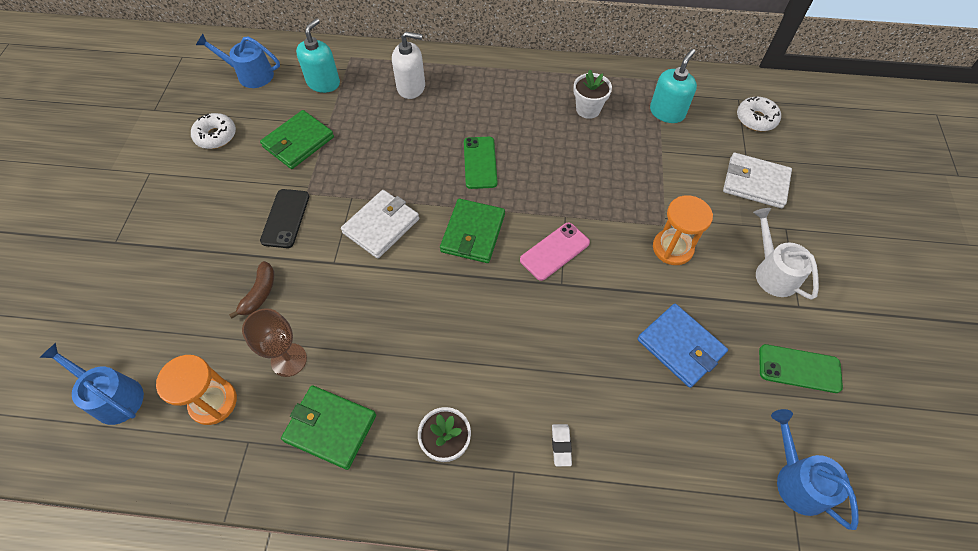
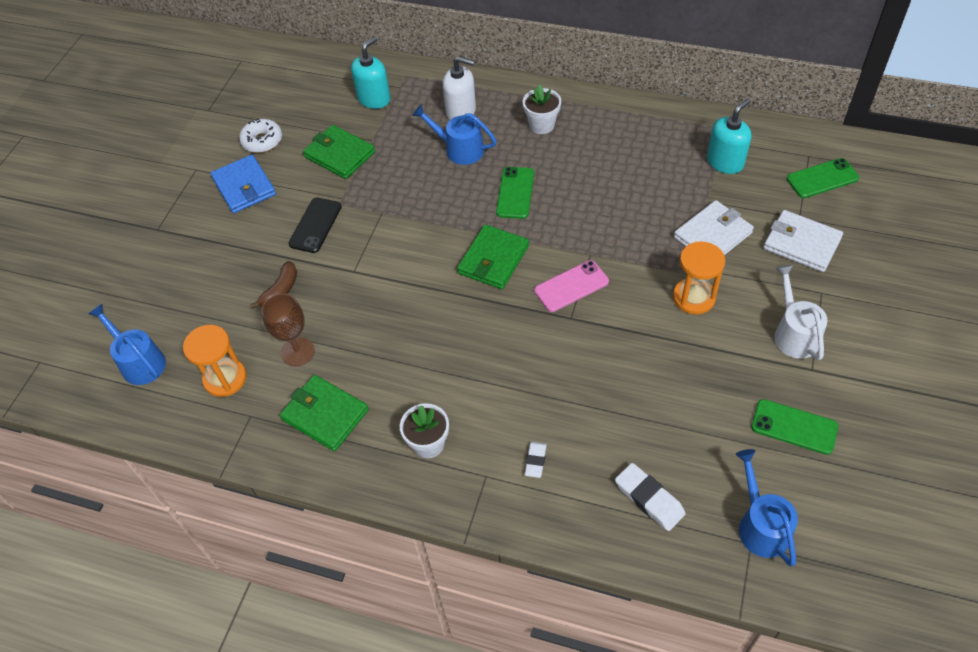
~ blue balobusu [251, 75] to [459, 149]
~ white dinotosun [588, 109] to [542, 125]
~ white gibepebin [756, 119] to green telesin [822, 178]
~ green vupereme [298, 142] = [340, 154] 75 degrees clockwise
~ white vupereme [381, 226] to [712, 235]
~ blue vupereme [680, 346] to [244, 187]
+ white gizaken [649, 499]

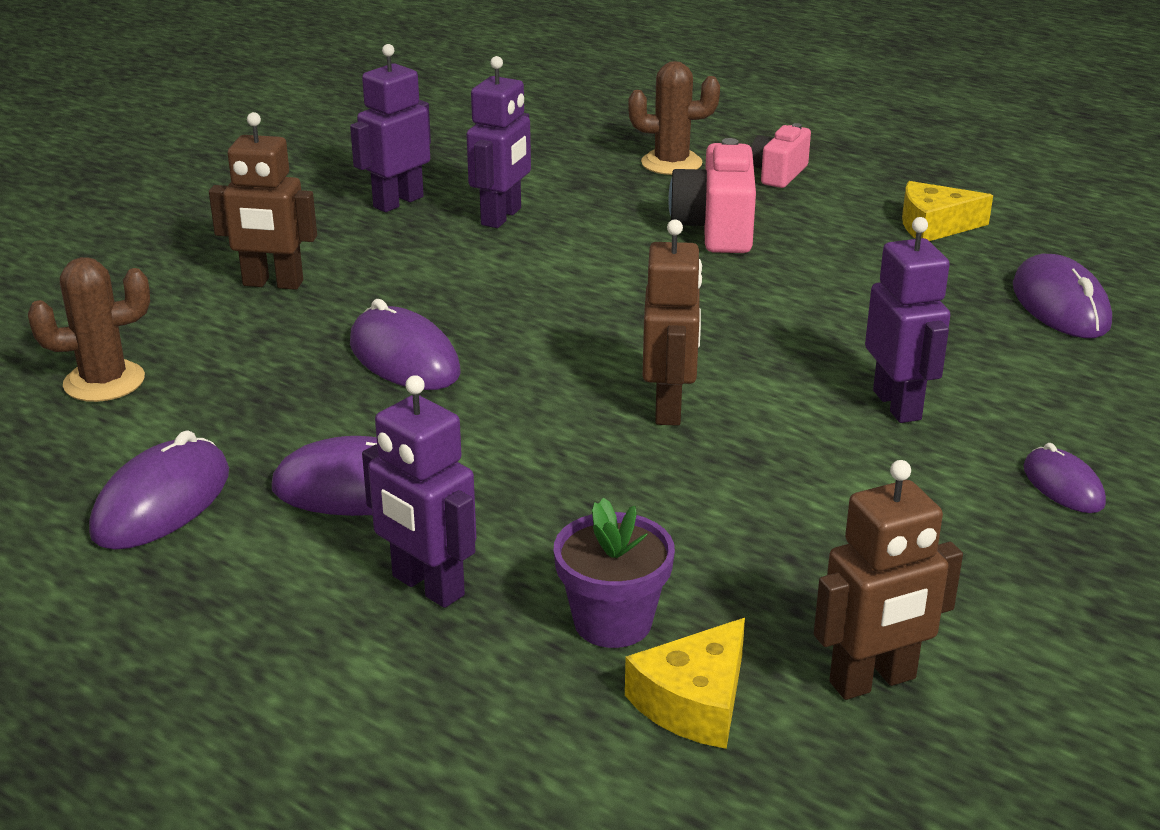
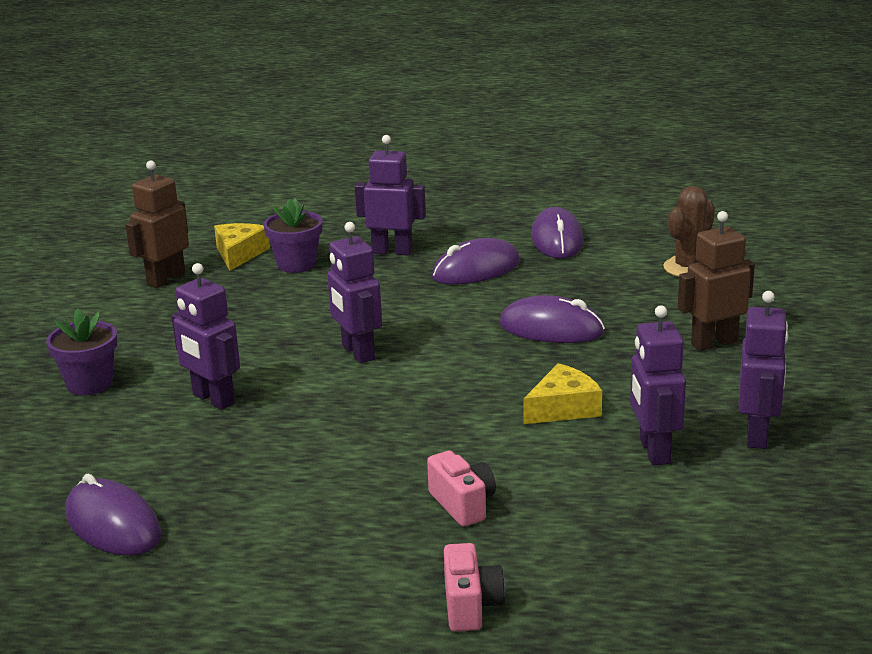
- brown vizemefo [671, 163]
~ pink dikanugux [716, 229] = [463, 504] x0.63
~ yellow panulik [934, 225] to [563, 408]
~ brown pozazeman [669, 408] to purple pozazeman [357, 353]
~ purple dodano [1063, 486] to purple dinotosun [89, 384]

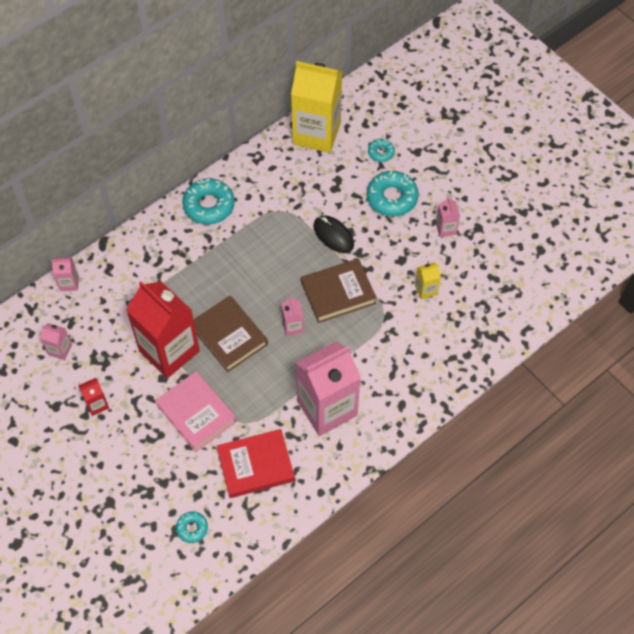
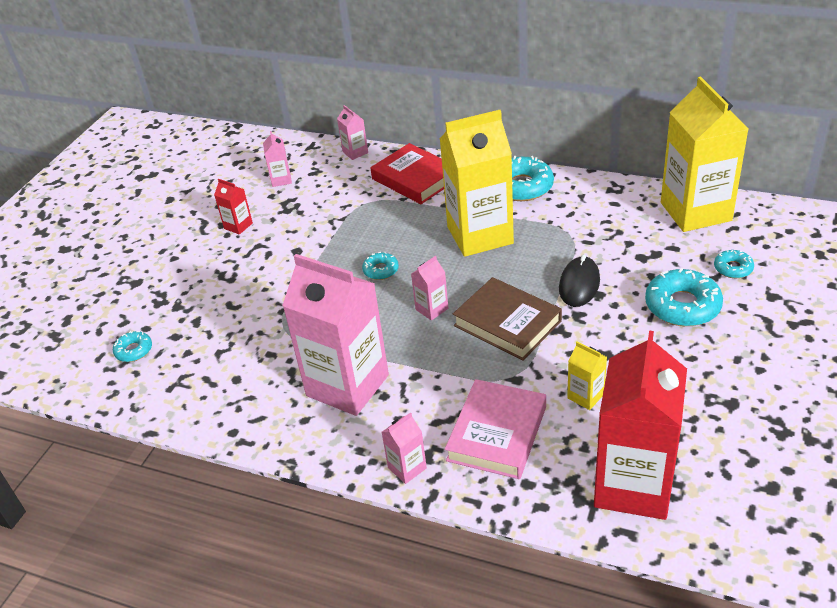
~ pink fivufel [445, 228] to [407, 468]
~ red fivufel [169, 351] to [633, 485]
~ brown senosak [229, 336] to turquoise gibepebin [381, 270]
~ pink senosak [196, 413] to [497, 433]
~ red senosak [256, 466] to [415, 179]
+ yellow fivufel [480, 235]

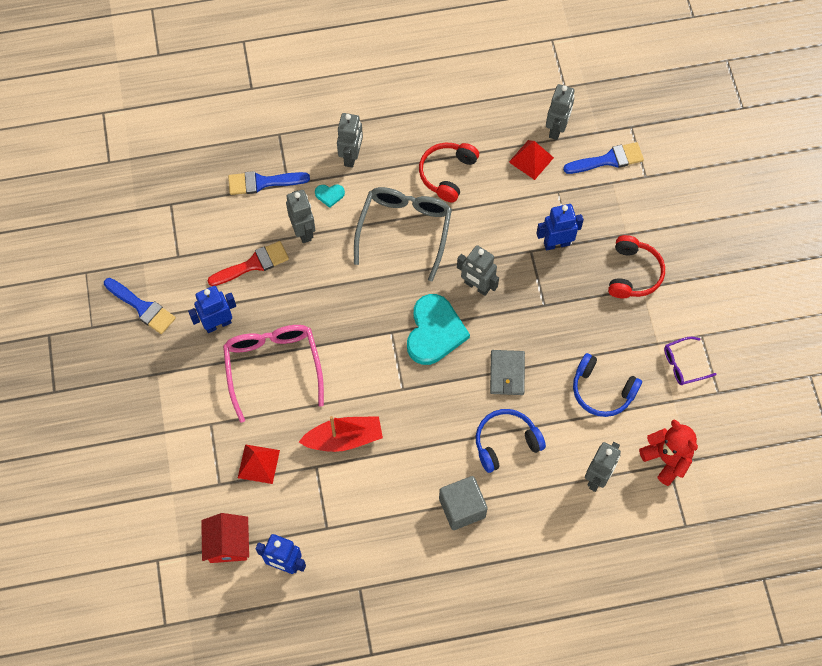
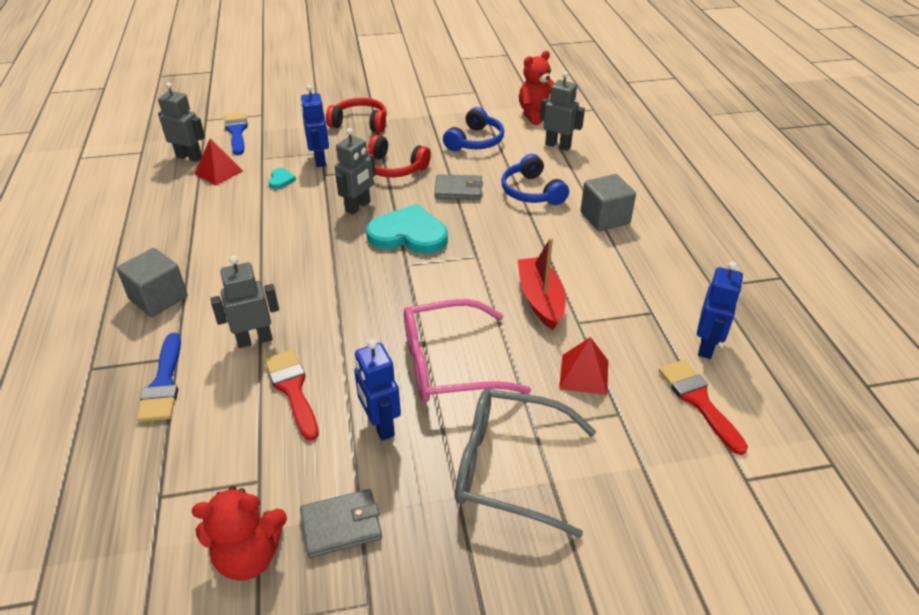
~ grey pozazeman [351, 156] to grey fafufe [158, 298]
~ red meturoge [447, 174] to [394, 168]
~ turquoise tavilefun [329, 195] to [281, 180]
~ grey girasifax [404, 230] to [509, 467]
~ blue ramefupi [142, 307] to grey vupereme [341, 525]
- purple girasifax [683, 364]
~ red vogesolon [228, 544] to red ramefupi [698, 401]
+ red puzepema [249, 556]

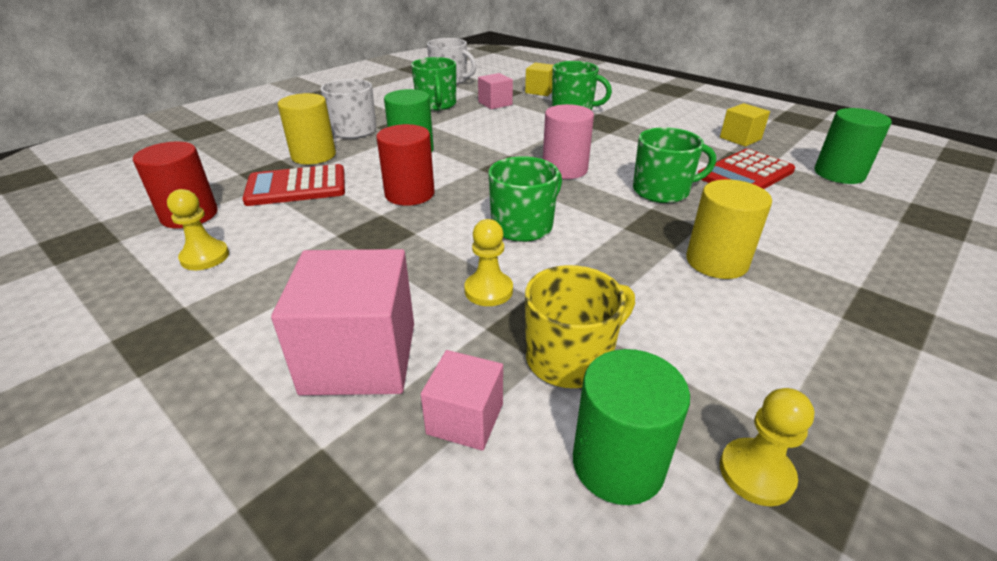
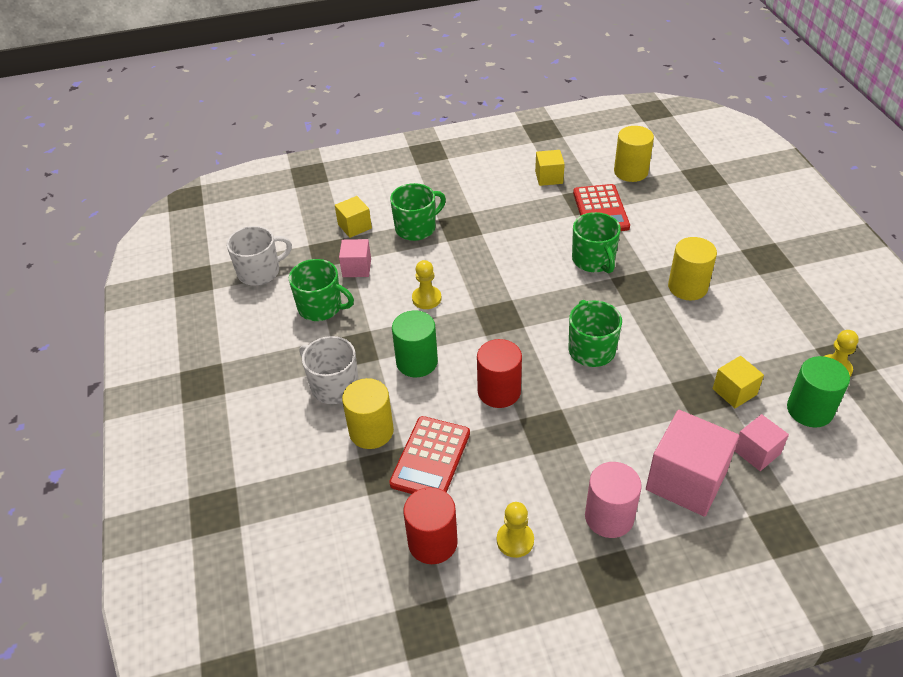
~ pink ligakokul [564, 169] to [609, 517]
~ green ligakokul [839, 174] to yellow ligakokul [631, 172]
~ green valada [662, 191] = [593, 260] 135 degrees clockwise
~ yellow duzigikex [488, 290] to [426, 298]
~ yellow valada [570, 358] to yellow fafufe [734, 392]

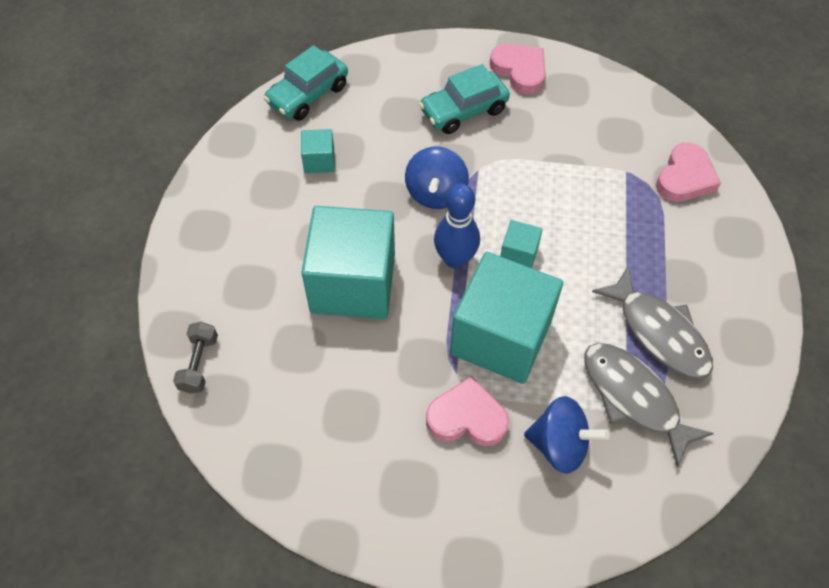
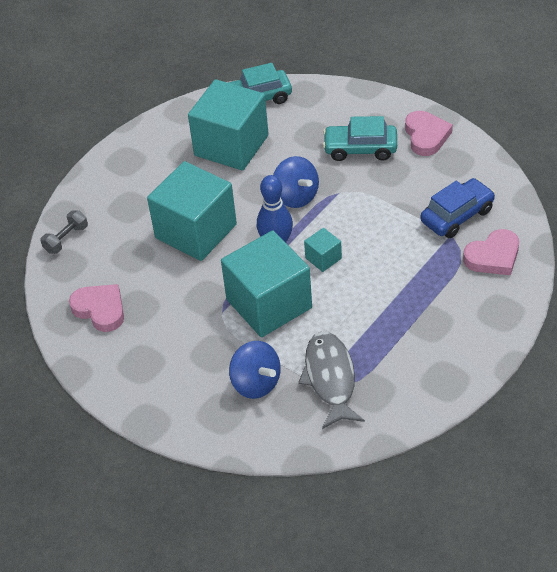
~ turquoise fafufe [319, 161] = [231, 145] x2.33
~ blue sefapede [436, 193] = [296, 196] 75 degrees counterclockwise
- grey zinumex [659, 332]
~ pink tavilefun [467, 417] to [100, 309]
+ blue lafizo [457, 216]

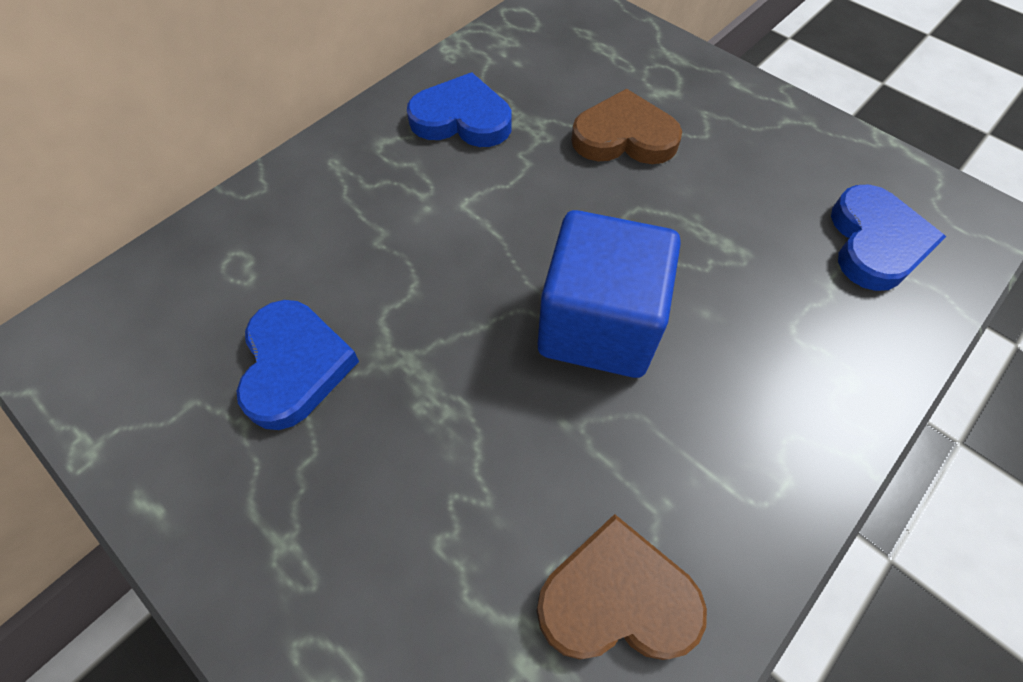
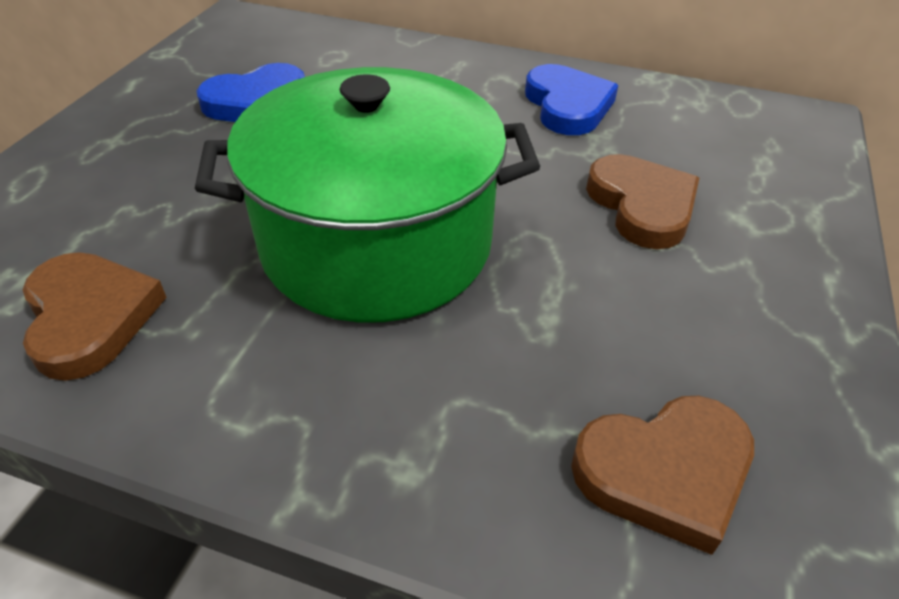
~ blue tavilefun [875, 243] to brown tavilefun [665, 472]
~ blue fafufe [598, 325] to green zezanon [377, 243]

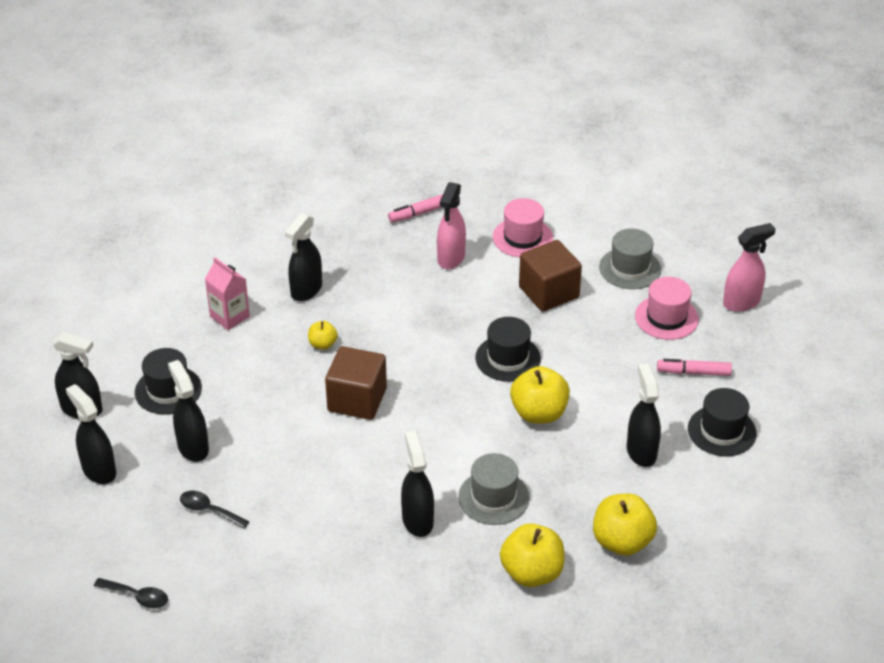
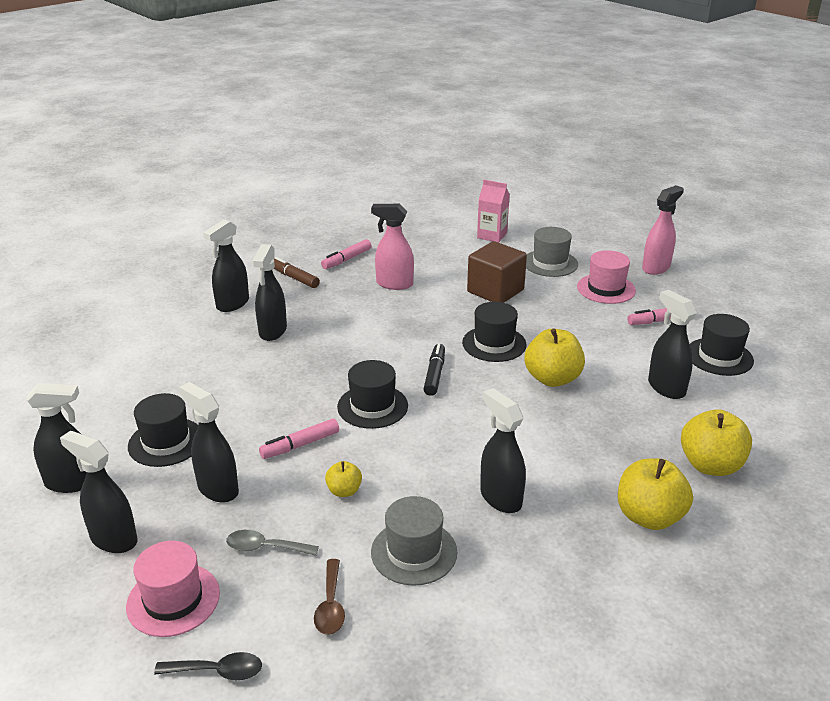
~ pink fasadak [451, 258] = [394, 284] 105 degrees clockwise
~ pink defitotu [522, 237] to [173, 599]
~ pink fivufel [229, 316] to [492, 235]
~ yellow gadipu [323, 344] to [344, 491]
~ brown fafufe [357, 400] to black defitotu [372, 406]
~ grey defitotu [493, 497] to [414, 552]
~ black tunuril [209, 510] to grey tunuril [265, 547]
+ black fasadak [232, 304]
+ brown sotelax [294, 278]
+ black sotelax [435, 374]
+ pink sotelax [300, 445]
+ brown tunuril [330, 605]

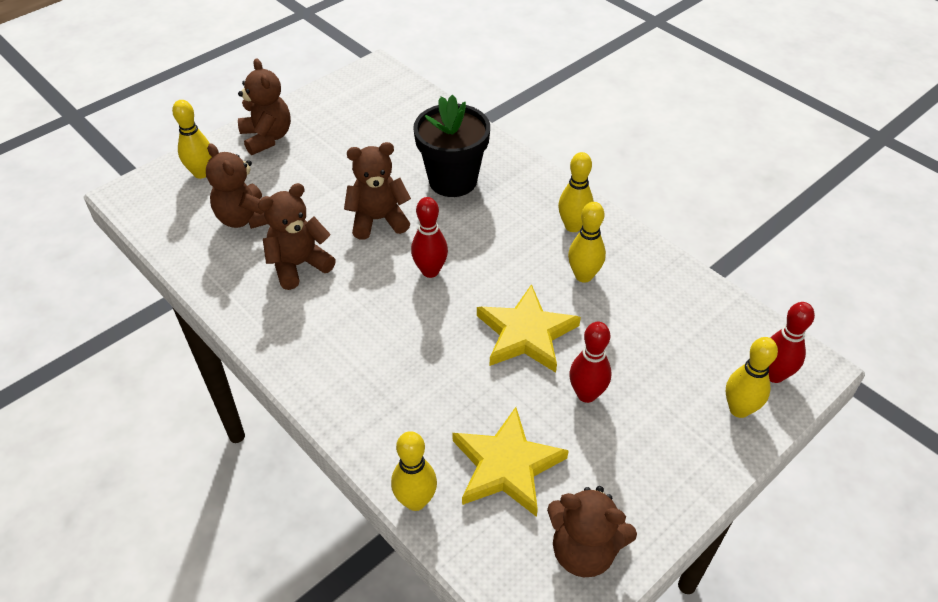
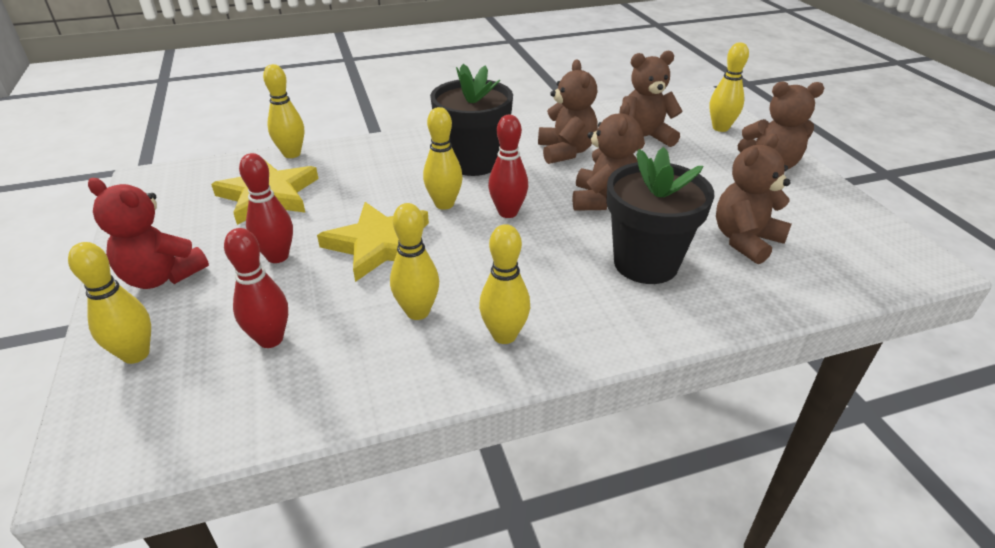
~ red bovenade [774, 375] to [270, 339]
~ brown puzepema [584, 551] to [745, 240]
+ black dinotosun [473, 162]
+ yellow bovenade [444, 204]
+ red puzepema [162, 277]

